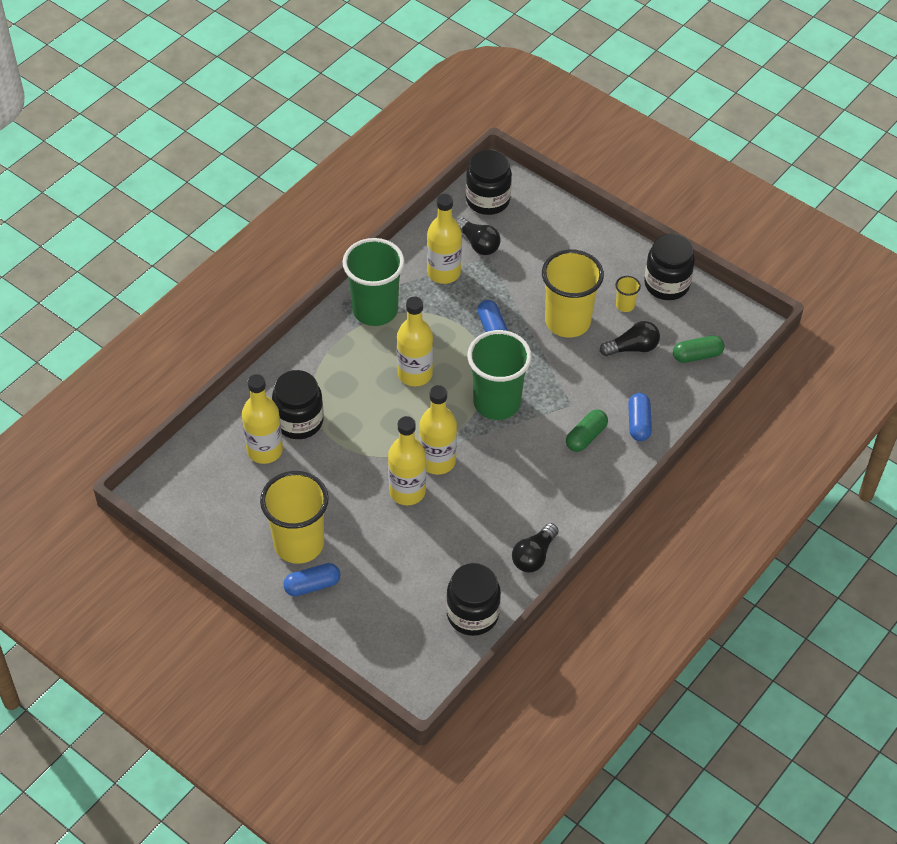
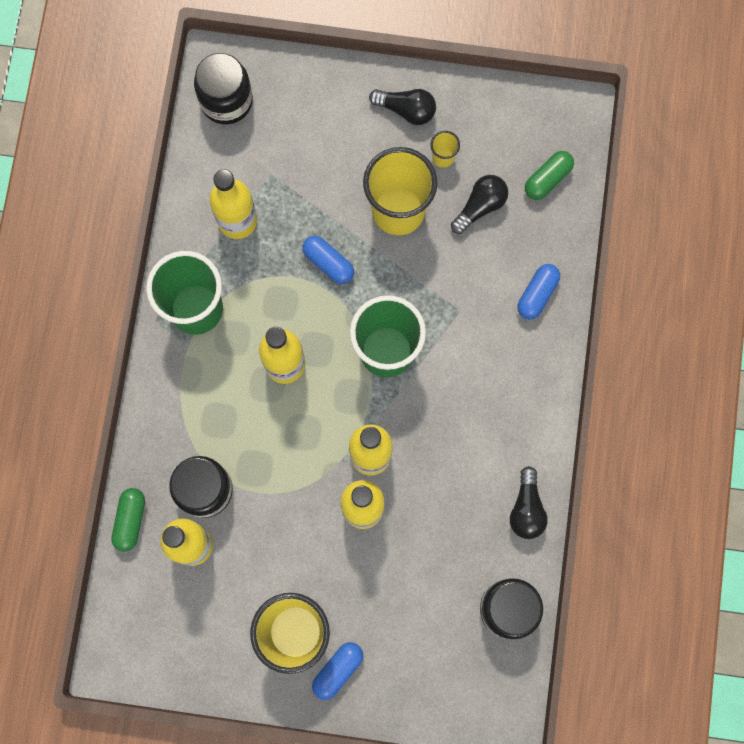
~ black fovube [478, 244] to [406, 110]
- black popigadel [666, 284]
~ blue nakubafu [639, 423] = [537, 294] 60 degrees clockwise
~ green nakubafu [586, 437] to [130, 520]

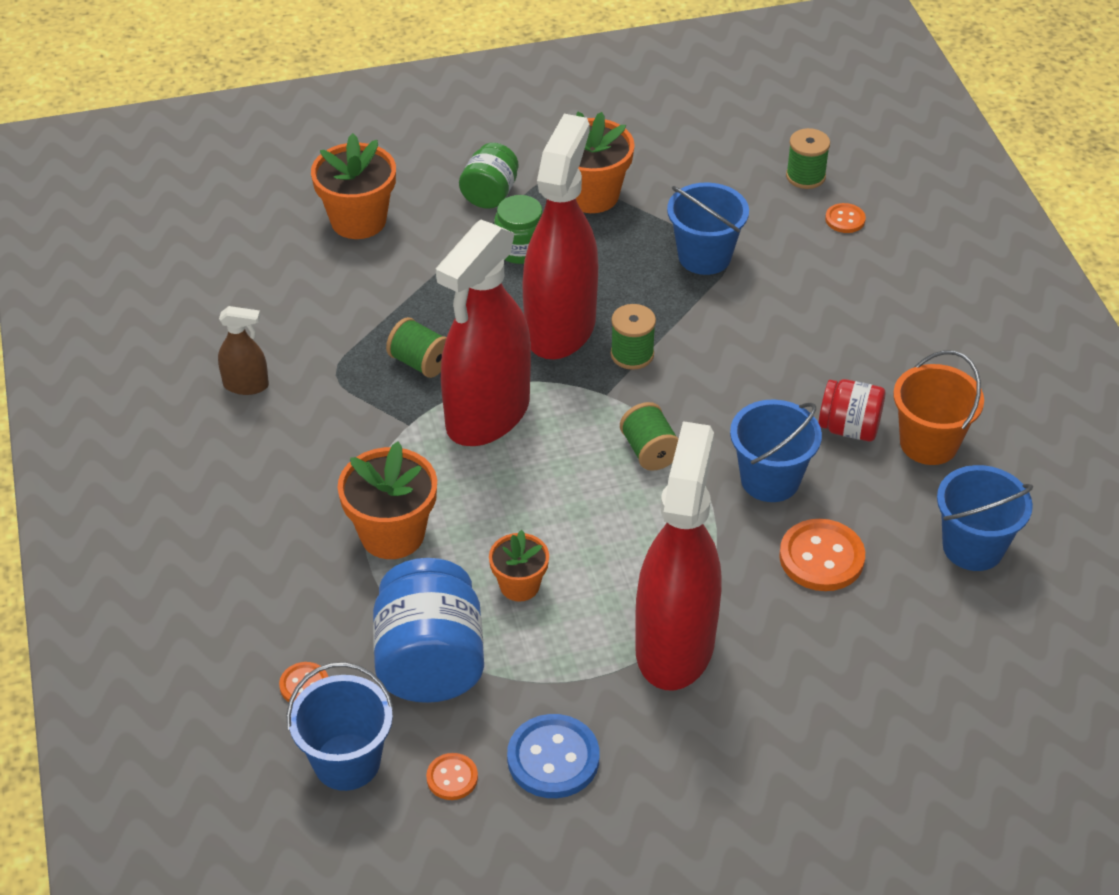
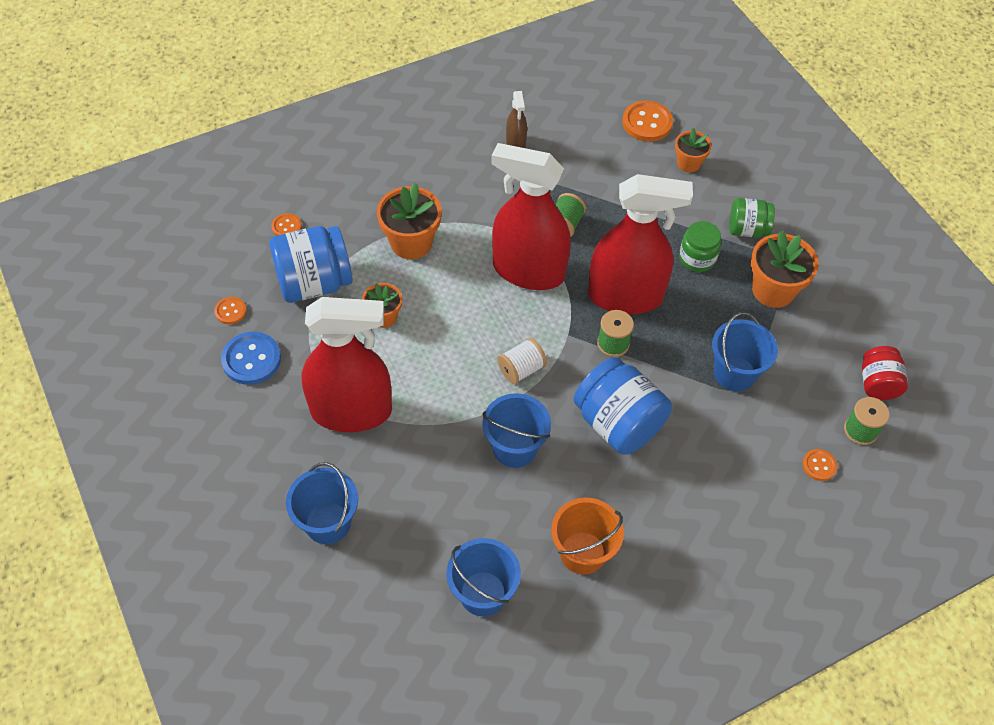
~ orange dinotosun [358, 220] = [688, 163] x0.60
~ red popigadel [849, 428] to [877, 383]
~ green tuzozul [649, 451] to white tuzozul [521, 369]
~ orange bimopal [821, 557] to [647, 123]
~ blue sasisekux [347, 762] to [327, 523]
+ blue popigadel [618, 423]

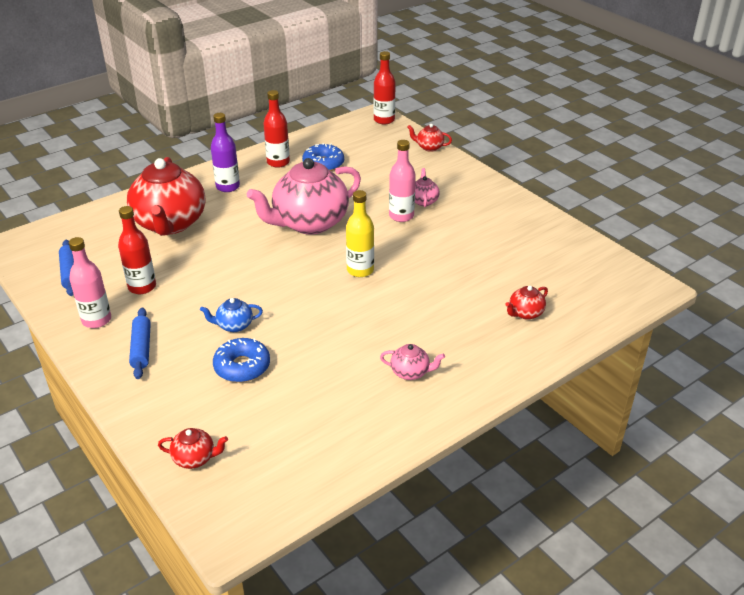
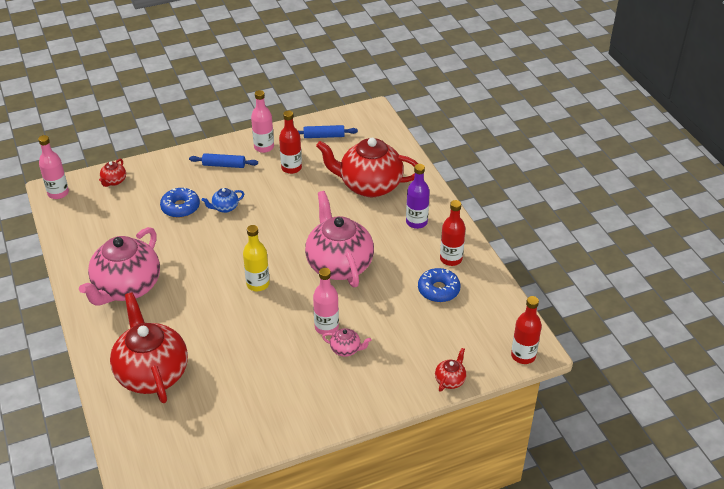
~ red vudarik [525, 313] = [152, 373] x2.41
~ blue vudarik [234, 325] = [225, 208] 120 degrees counterclockwise
~ pink vudarik [410, 372] = [127, 288] x2.41
+ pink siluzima [58, 193]

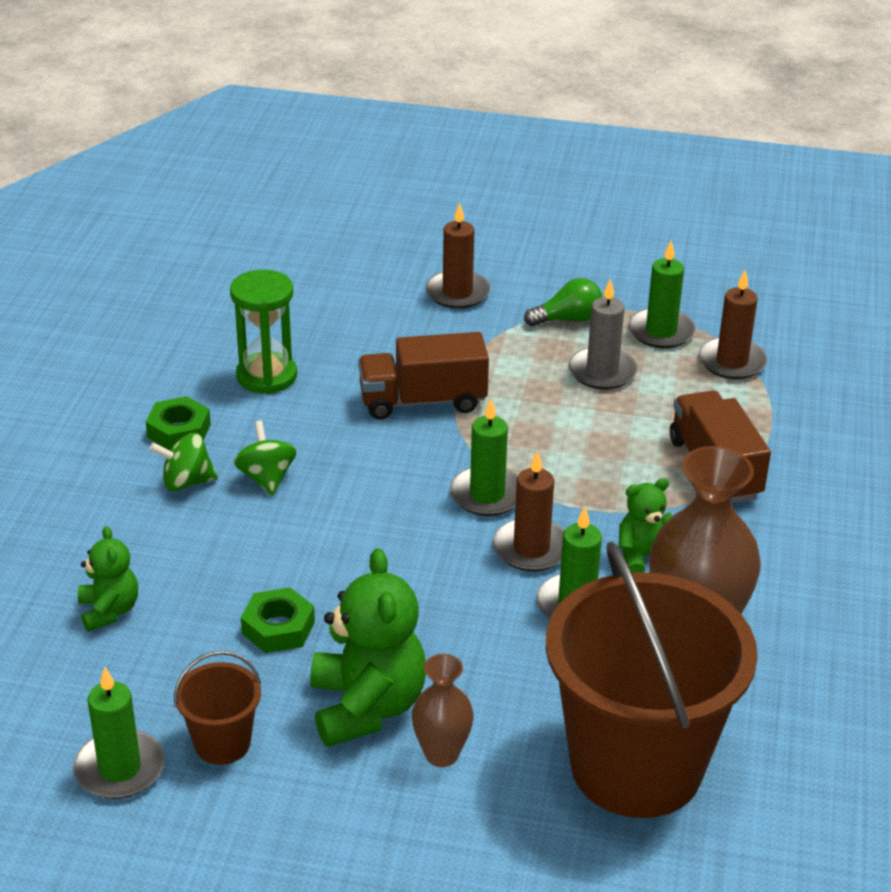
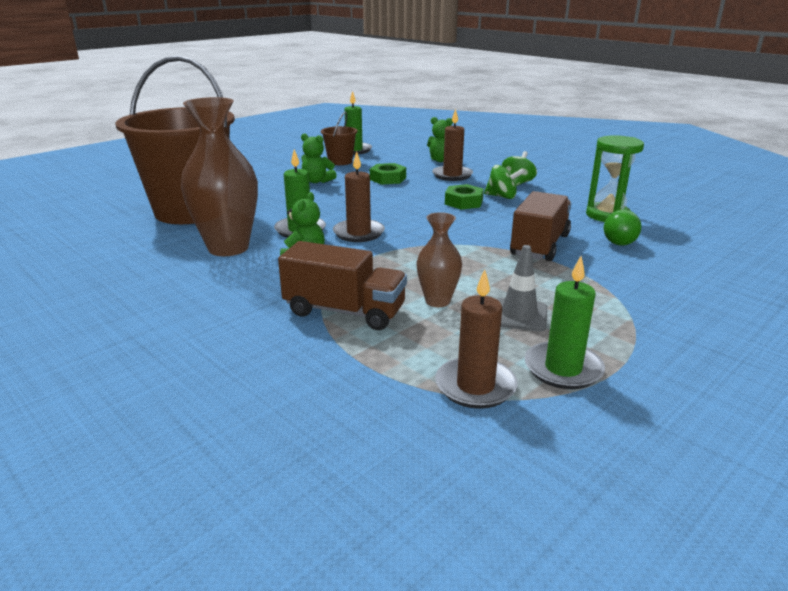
~ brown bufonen [457, 293] to [452, 175]
~ green fovube [568, 319] to [619, 240]
~ grey bufonen [602, 372] to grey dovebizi [519, 315]
~ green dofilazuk [179, 430] to [463, 202]
- green bufonen [487, 495]
~ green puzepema [367, 707] = [317, 181] x0.56
~ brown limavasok [441, 754] to [437, 301]

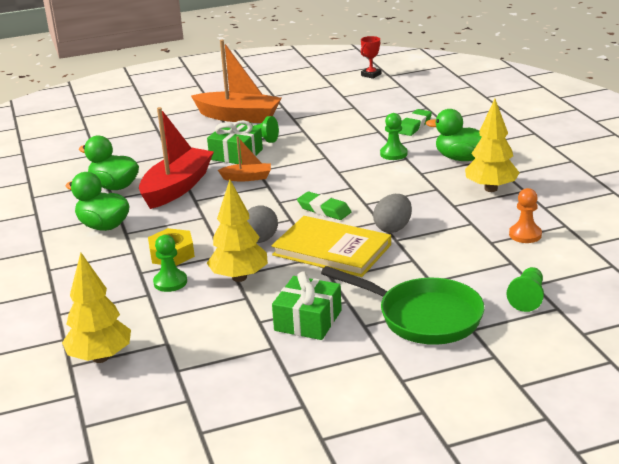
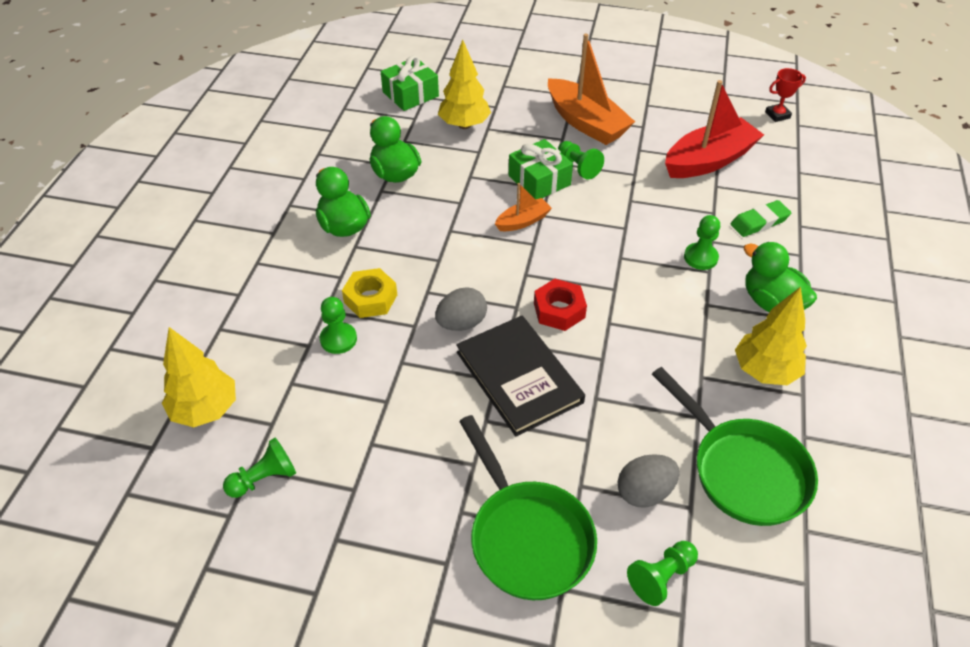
~ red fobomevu [177, 187] to [709, 160]
~ orange fobomevu [247, 178] = [523, 221] 60 degrees counterclockwise
~ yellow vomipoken [239, 277] to [464, 125]
~ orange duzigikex [525, 235] to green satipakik [743, 470]
~ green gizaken [324, 210] to red dofilazuk [559, 310]
~ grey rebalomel [393, 228] to [644, 492]
~ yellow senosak [332, 250] to black senosak [519, 377]
~ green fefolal [308, 320] to [410, 94]
+ green duzigikex [264, 478]

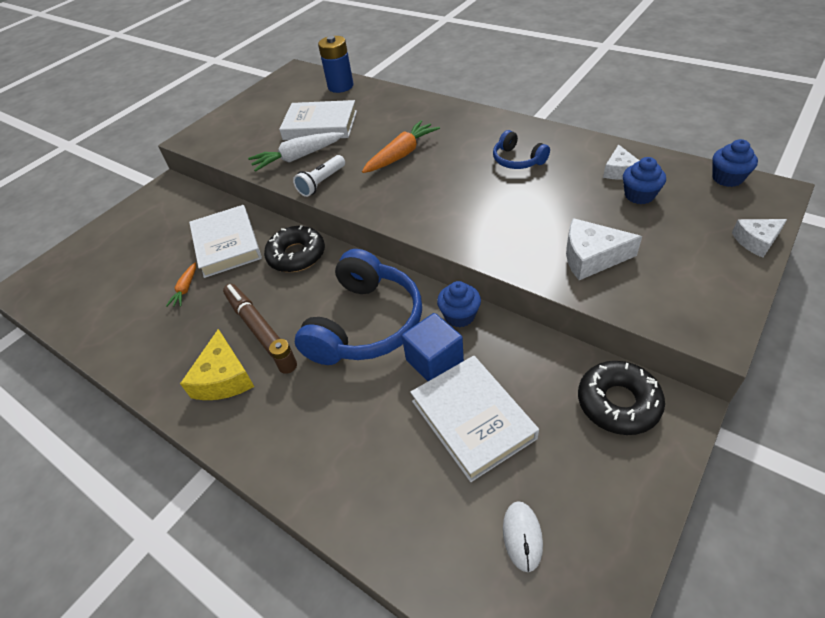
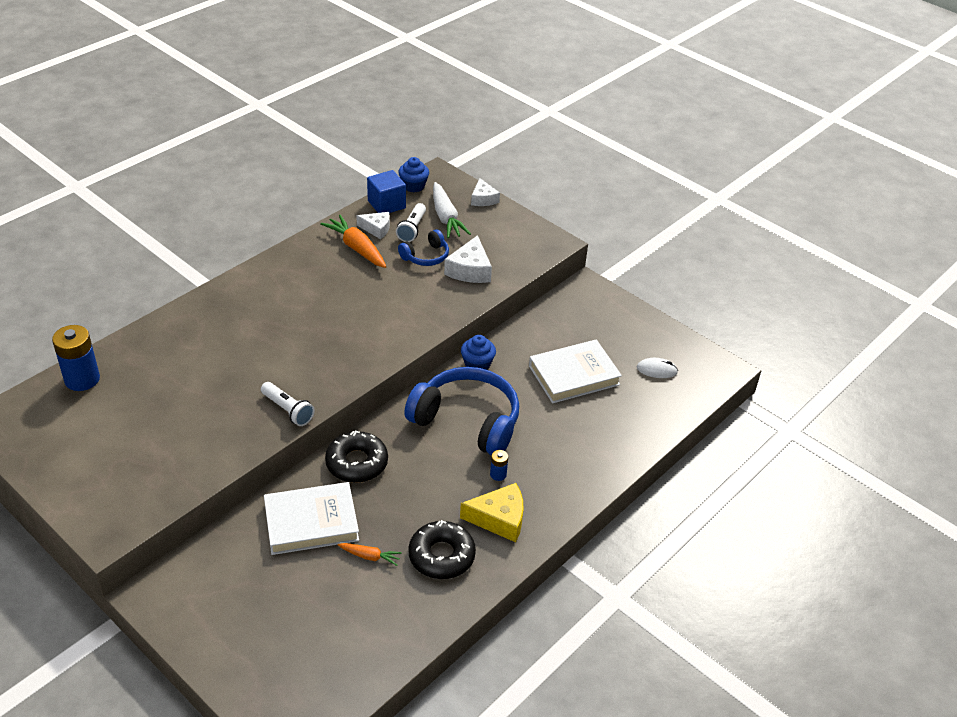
- white senosak [320, 125]
~ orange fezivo [401, 155] to [357, 248]
~ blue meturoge [517, 160] to [426, 256]
~ white fezivo [298, 157] to [446, 217]
~ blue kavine [639, 195] to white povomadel [412, 229]
- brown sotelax [255, 324]
~ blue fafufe [434, 361] to [386, 204]
~ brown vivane [287, 366] to blue vivane [498, 474]
~ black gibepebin [618, 403] to [441, 556]

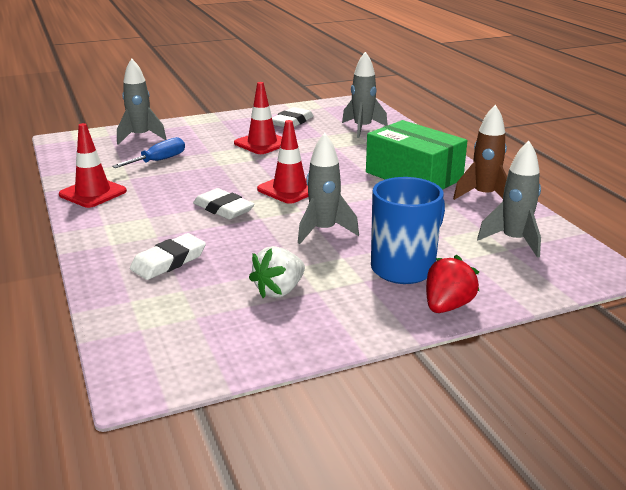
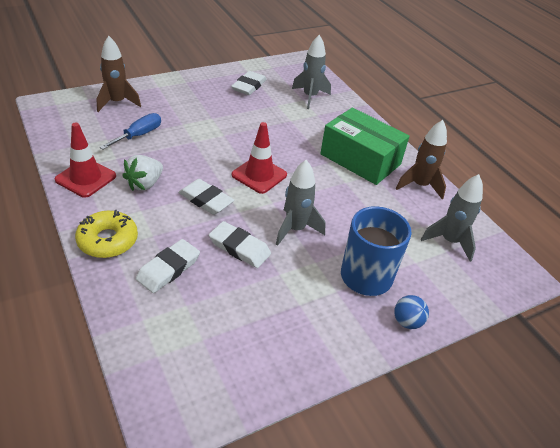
~ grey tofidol [140, 137] to brown tofidol [117, 102]
- red dovebizi [262, 143]
~ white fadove [279, 290] to [145, 184]
~ red fadove [447, 306] to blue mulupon [407, 322]
+ yellow gibepebin [108, 240]
+ white gizaken [239, 248]

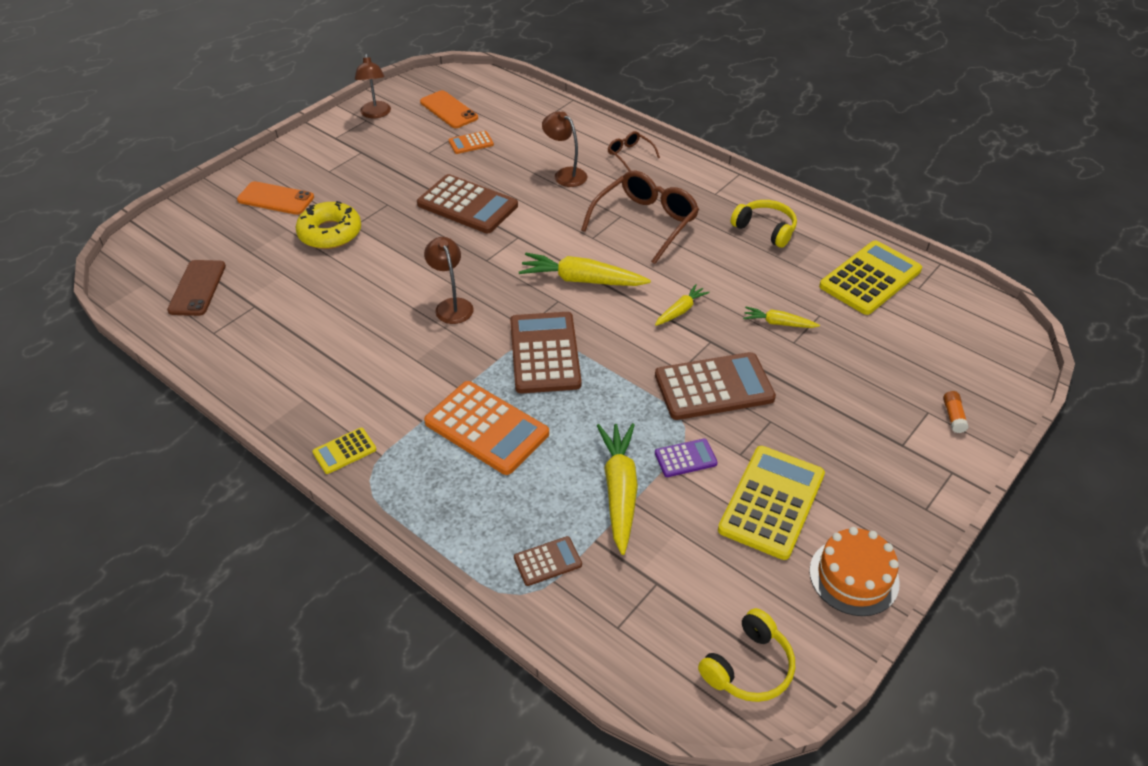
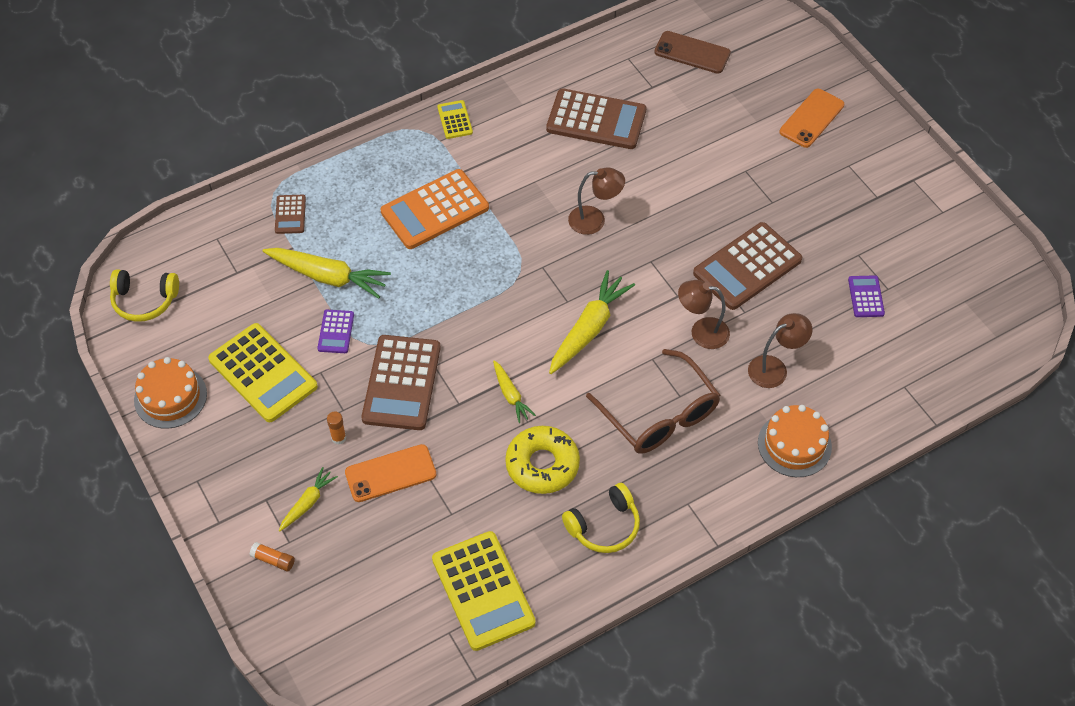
~ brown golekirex [376, 114] to [701, 332]
~ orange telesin [449, 110] to [390, 473]
~ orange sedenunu [471, 143] to purple sedenunu [866, 297]
~ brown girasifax [629, 154] to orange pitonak [794, 444]
~ yellow gibepebin [330, 233] to [542, 465]
~ yellow fezivo [778, 323] to [308, 503]
~ brown sedenunu [545, 353] to [596, 120]
~ yellow meturoge [749, 667] = [144, 301] 60 degrees counterclockwise
+ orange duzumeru [338, 438]

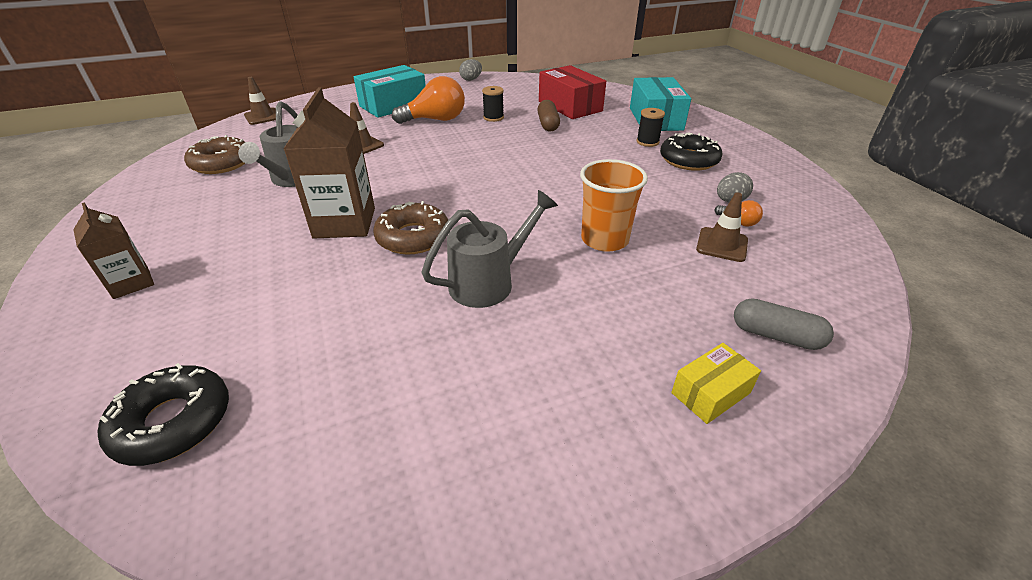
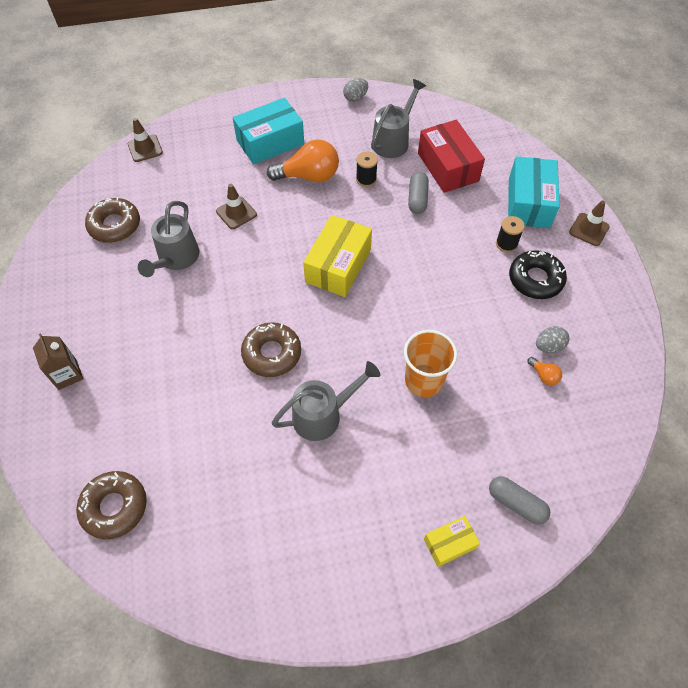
- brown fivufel [344, 223]
~ brown nakubafu [548, 124] to grey nakubafu [417, 199]
~ brown dovebizi [722, 245] to [589, 229]
~ black gibepebin [173, 422] to brown gibepebin [114, 507]
+ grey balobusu [393, 140]
+ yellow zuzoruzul [338, 266]

